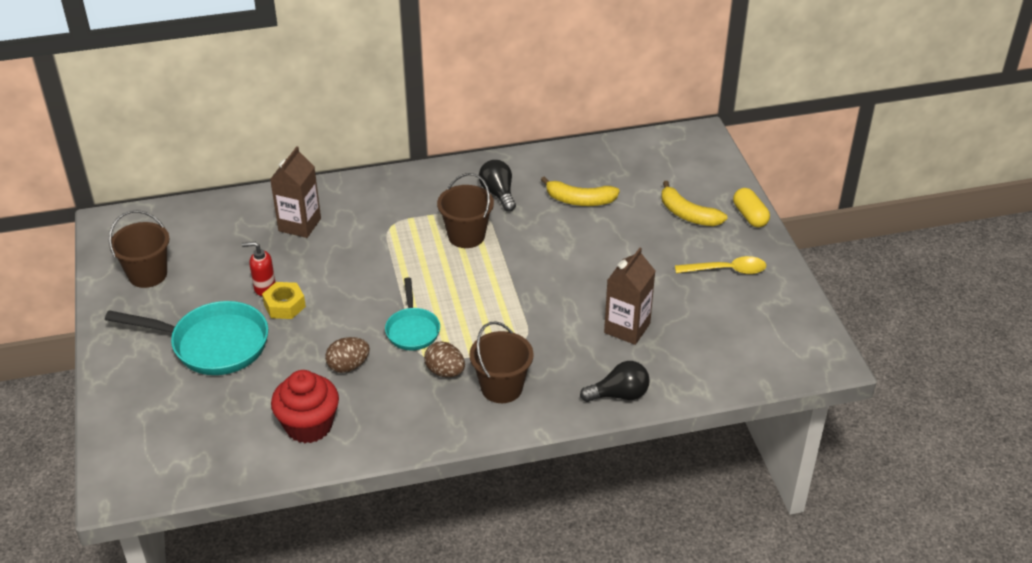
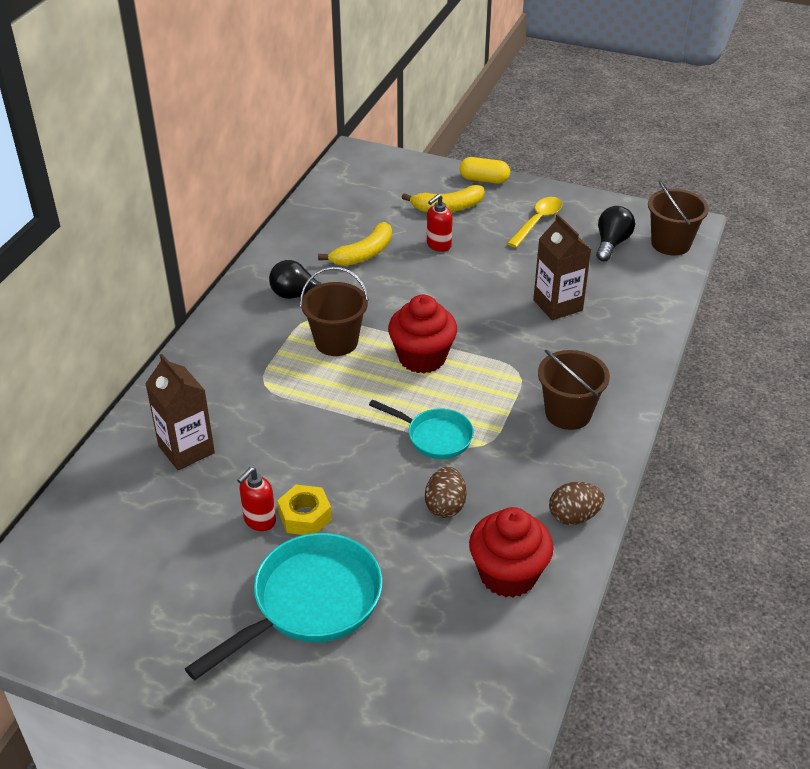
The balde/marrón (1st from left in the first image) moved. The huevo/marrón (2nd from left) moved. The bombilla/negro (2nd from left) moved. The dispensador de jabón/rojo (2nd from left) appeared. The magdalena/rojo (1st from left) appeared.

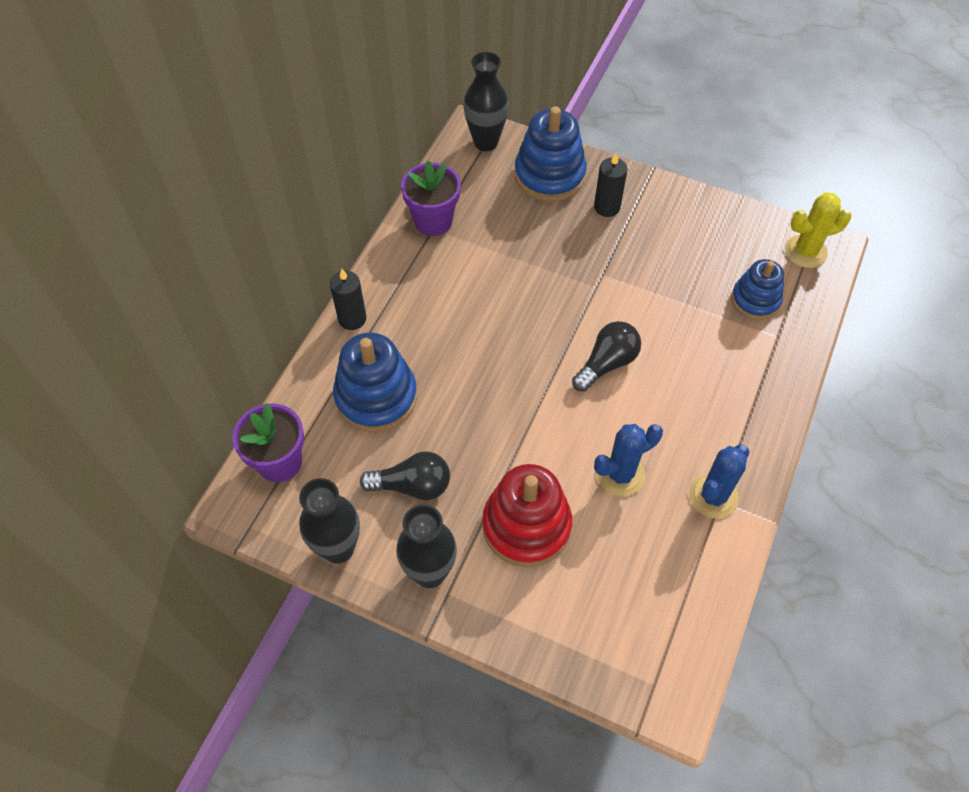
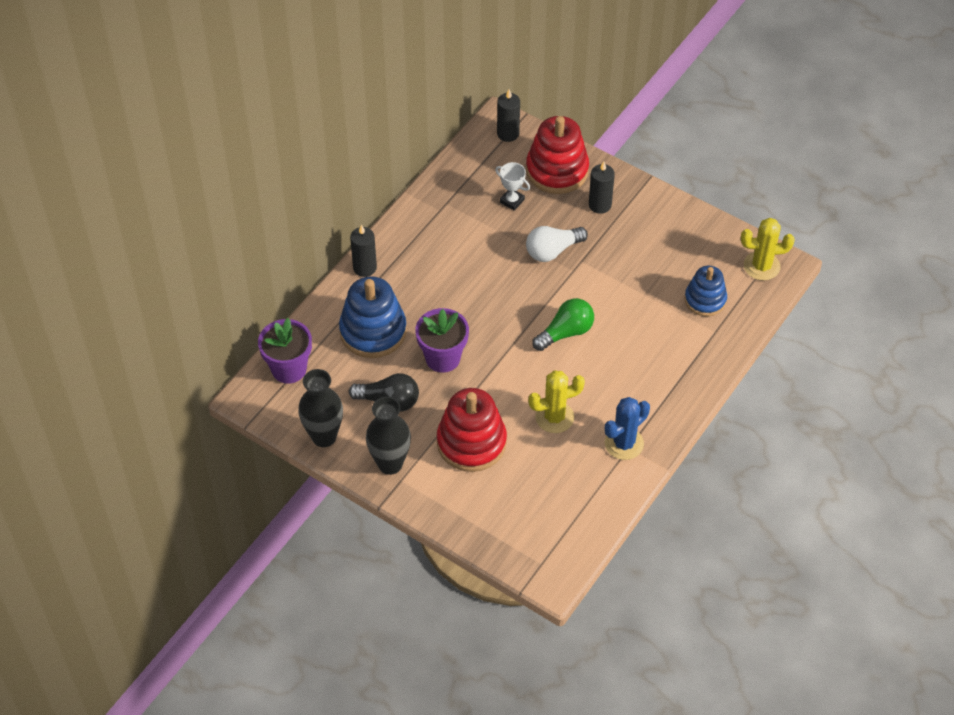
The florero/negro (3rd from left) was replaced by the vela/negro (2nd from left). The juguete apilable/azul (2nd from left) became the juguete apilable/rojo (2nd from left). The maceta/morado (2nd from left) moved. The bombilla/negro (2nd from left) became the bombilla/verde. The cactus/azul (1st from left) became the cactus/amarillo (1st from left). The trofeo/blanco appeared. The bombilla/blanco appeared.

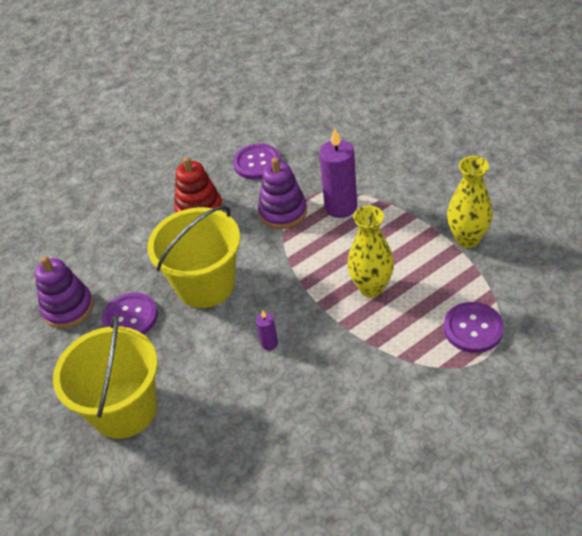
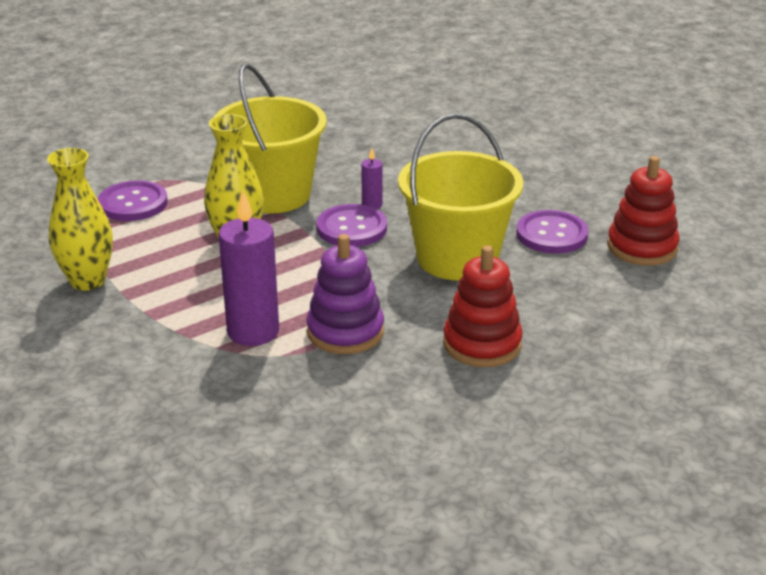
The botón/morado (2nd from left) moved. The juguete apilable/morado (1st from left) became the juguete apilable/rojo (2nd from left). The balde/amarillo (1st from left) moved.

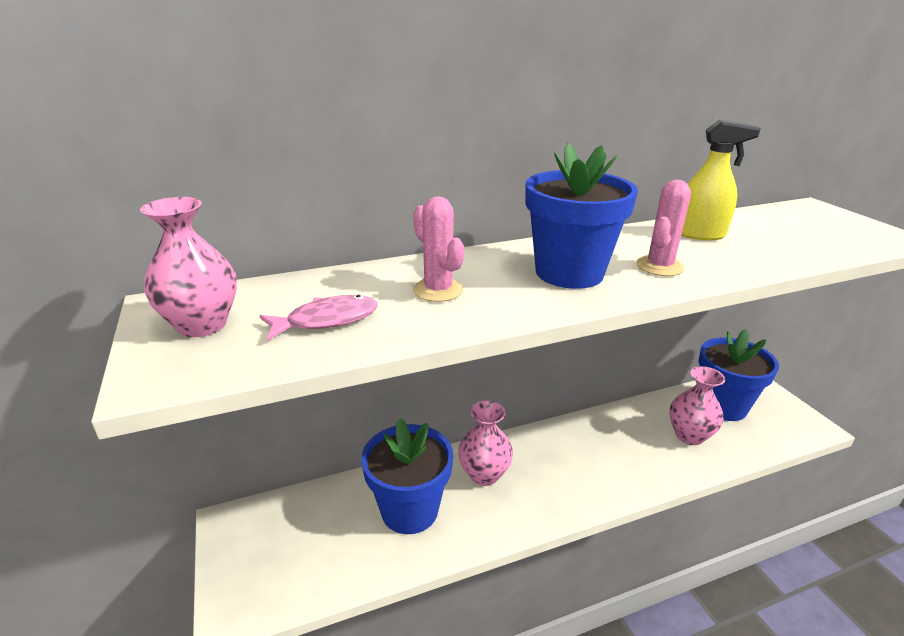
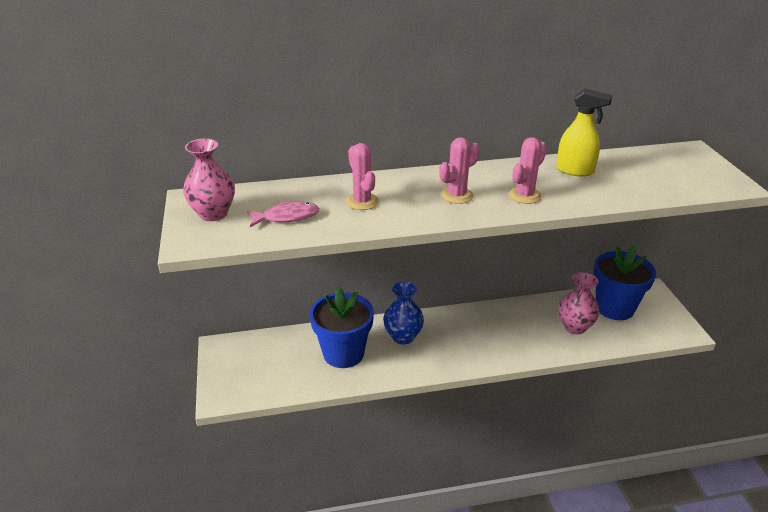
The maceta/azul (2nd from left) was replaced by the cactus/rosa (2nd from left). The florero/rosa (2nd from left) became the florero/azul.

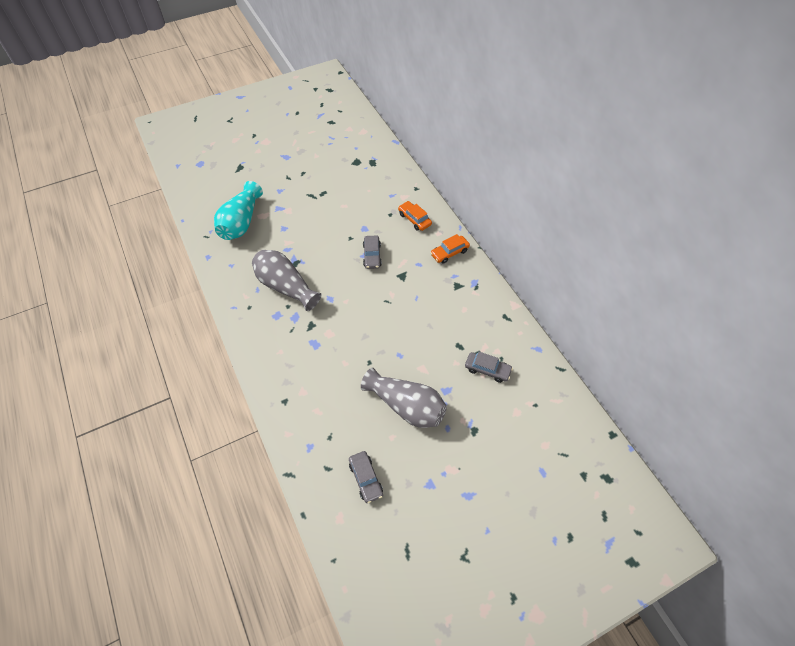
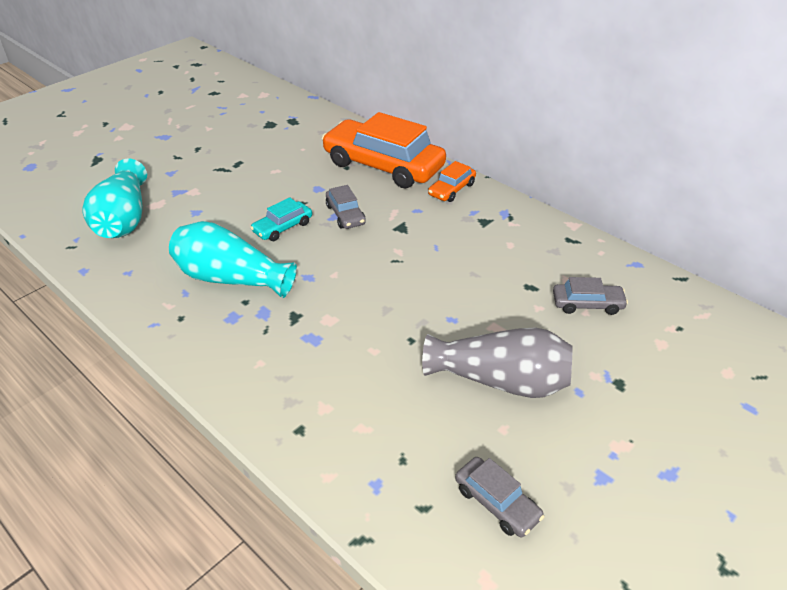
The coche/naranja (1st from left) changed to 2.22 times the size. The florero/gris (1st from left) became the florero/turquesa (2nd from left). The coche/turquesa appeared.

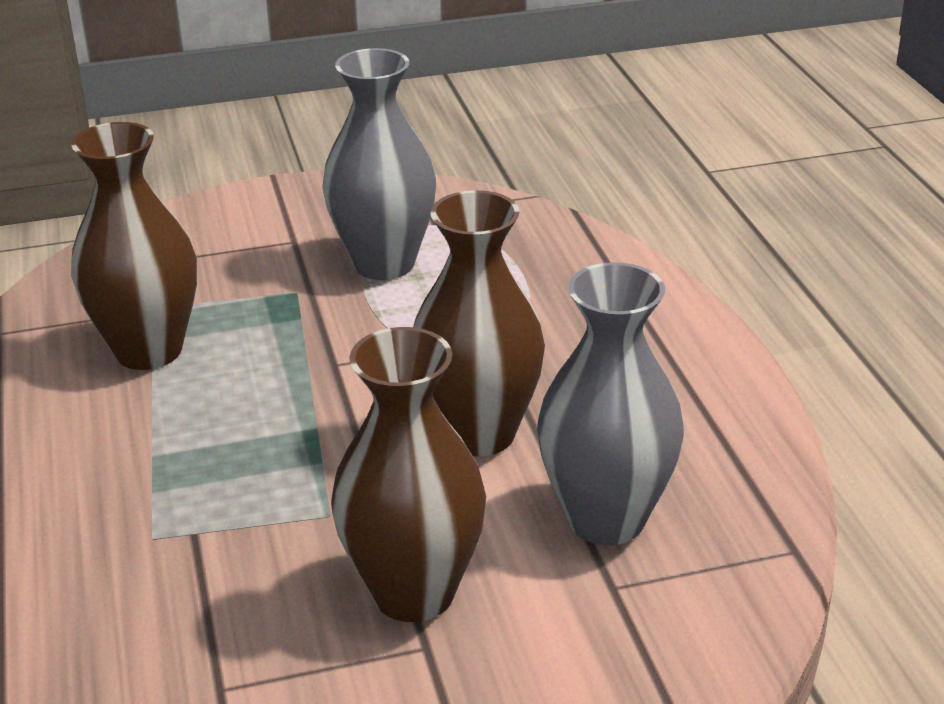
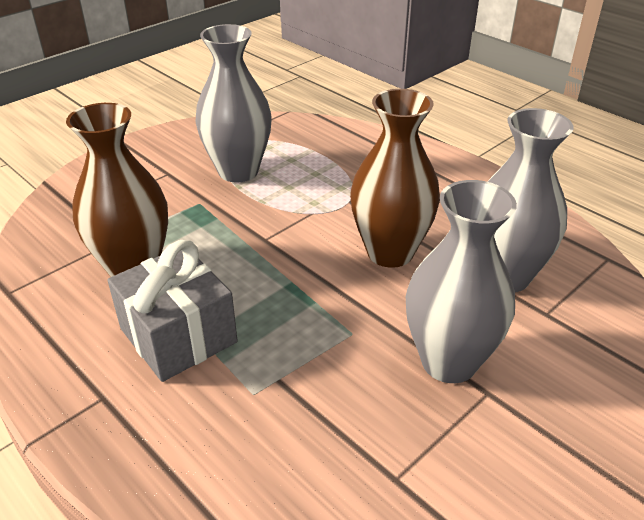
The florero/marrón (2nd from left) became the florero/gris (2nd from left). The regalo/gris appeared.

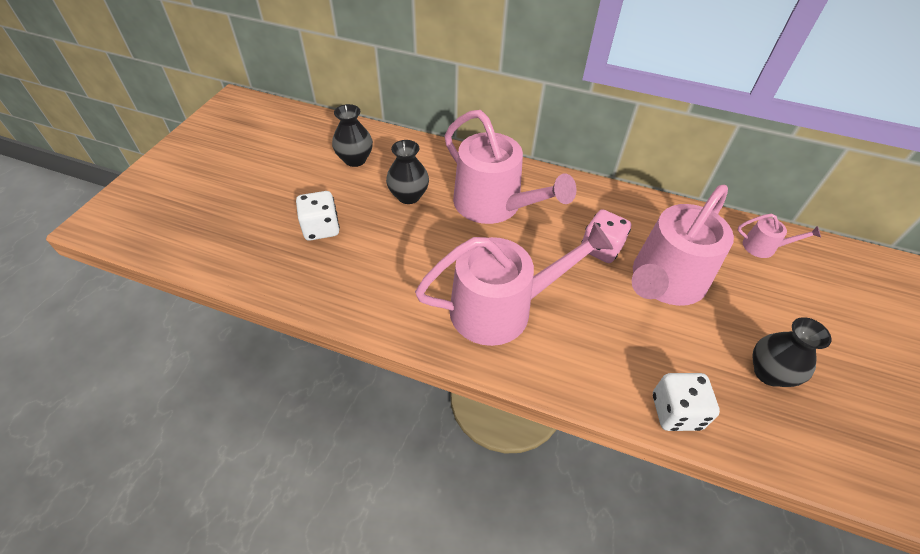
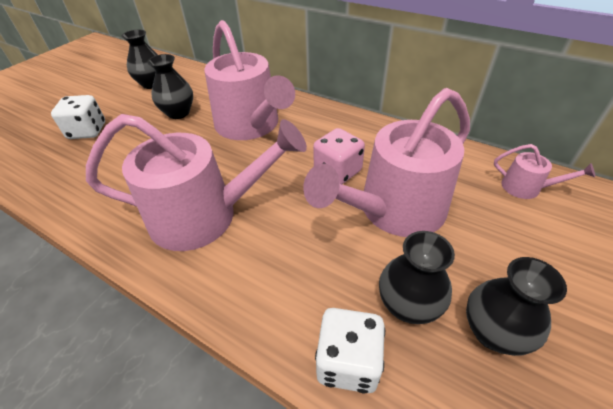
The florero/negro (3rd from left) appeared.

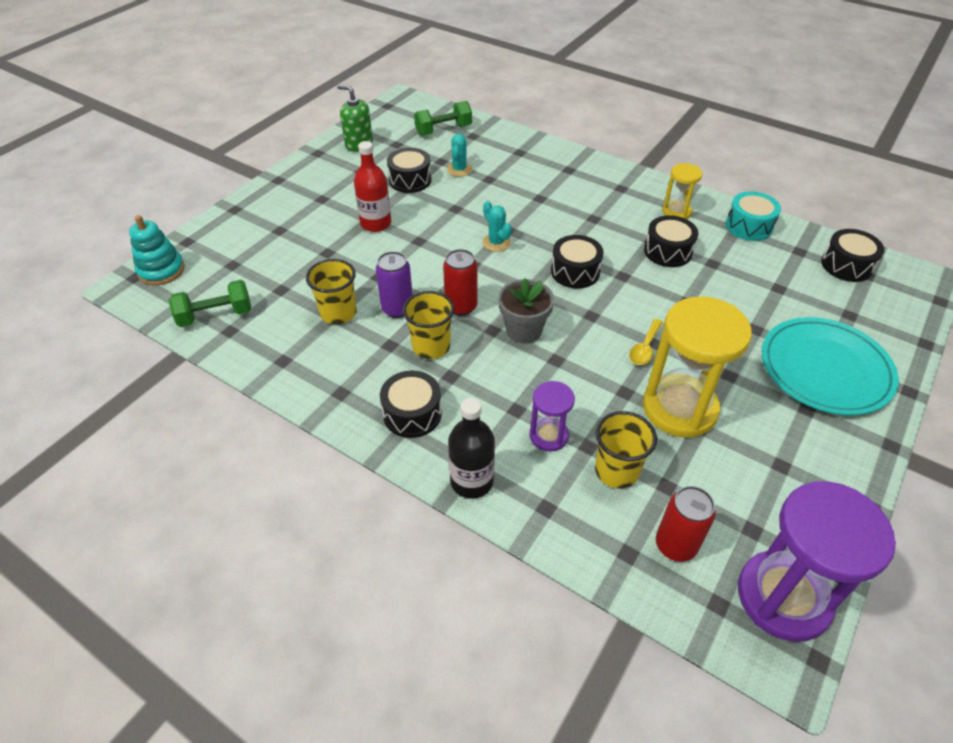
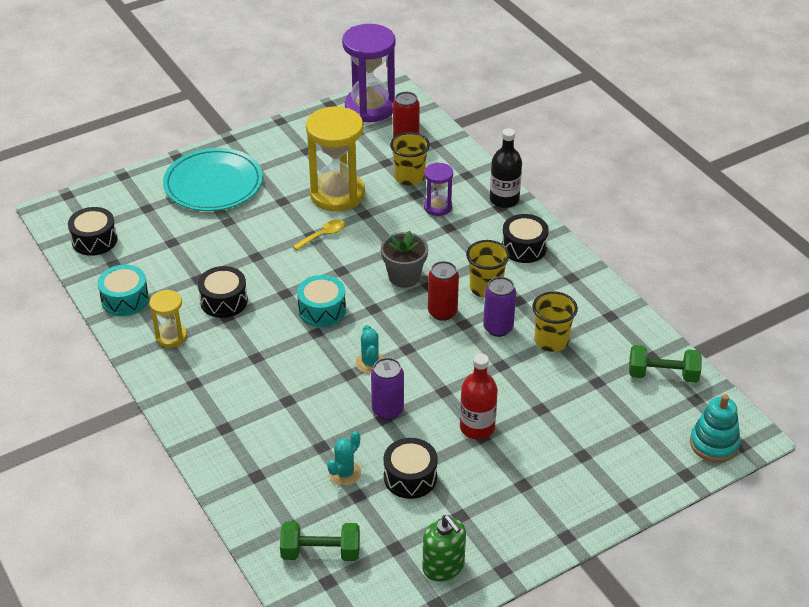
The tambor/negro (3rd from left) became the tambor/turquesa (2nd from left). The lata/morado (1st from left) appeared.

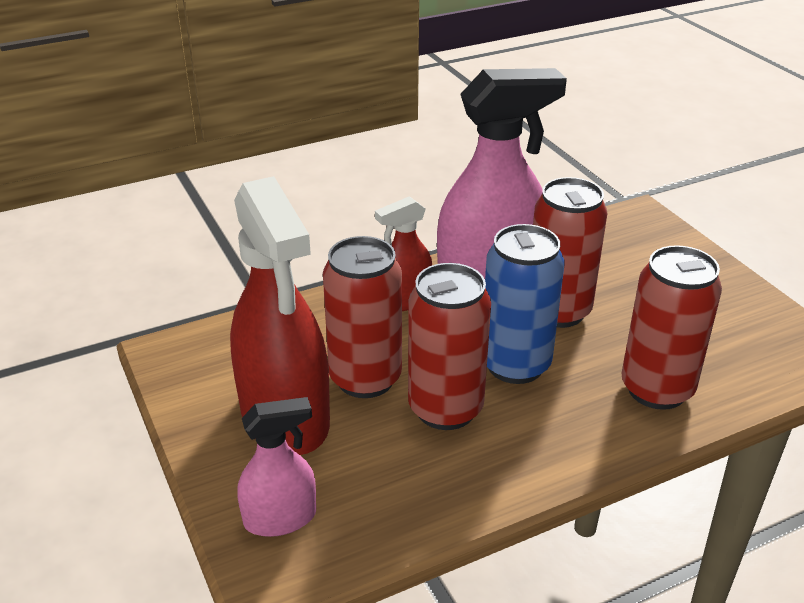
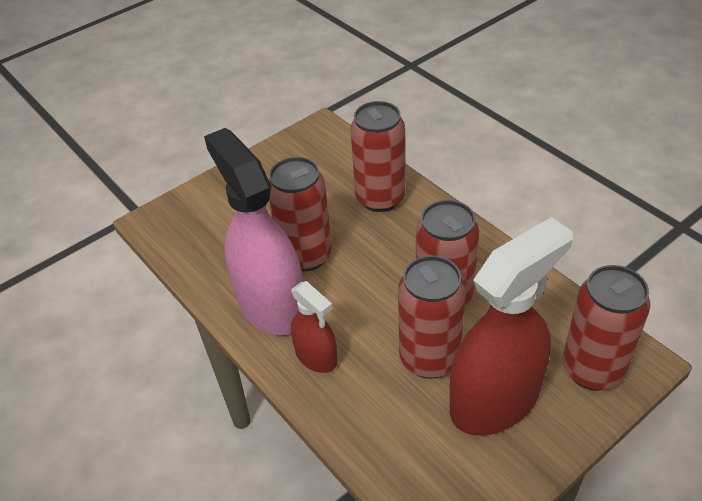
The lata/azul disappeared. The pulverizador/rosa (1st from left) was replaced by the lata/rojo (5th from left).

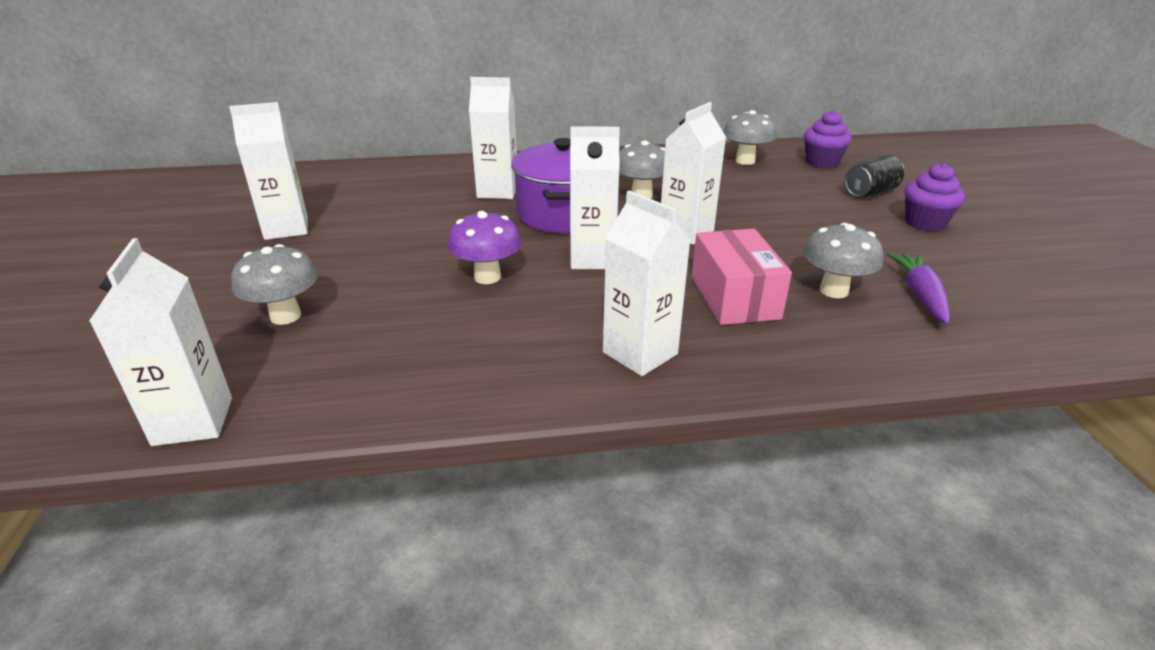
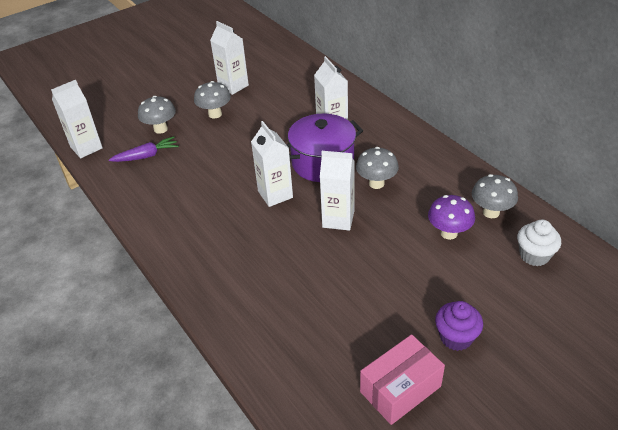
The magdalena/morado (1st from left) became the magdalena/blanco. The lata/negro disappeared. The cartón de leche/blanco (5th from left) disappeared. The seta/morado moved. The seta/gris (4th from left in the first image) moved. The caja/rosa moved. The zanahoria/morado moved.

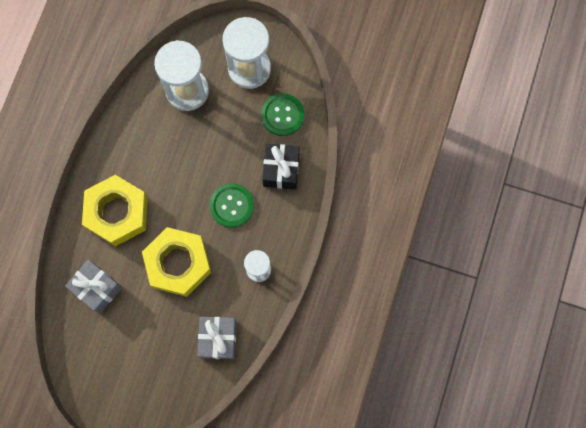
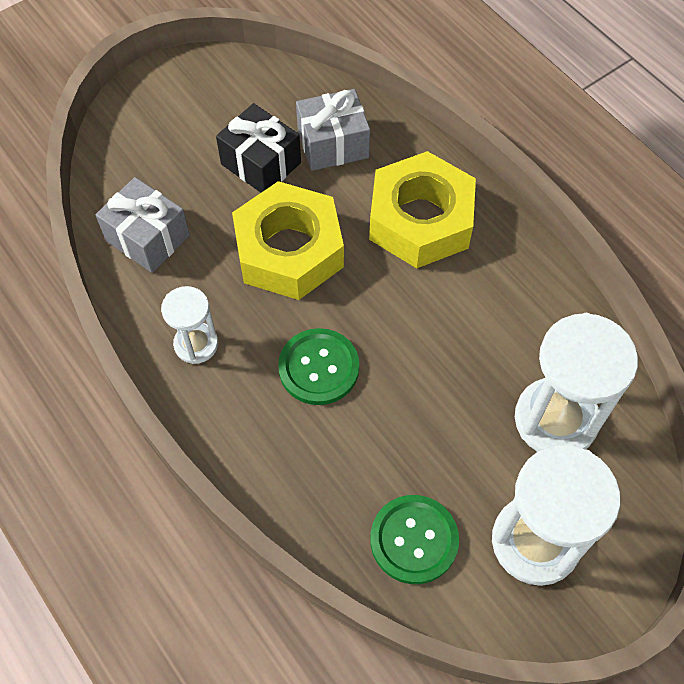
The regalo/negro moved.

